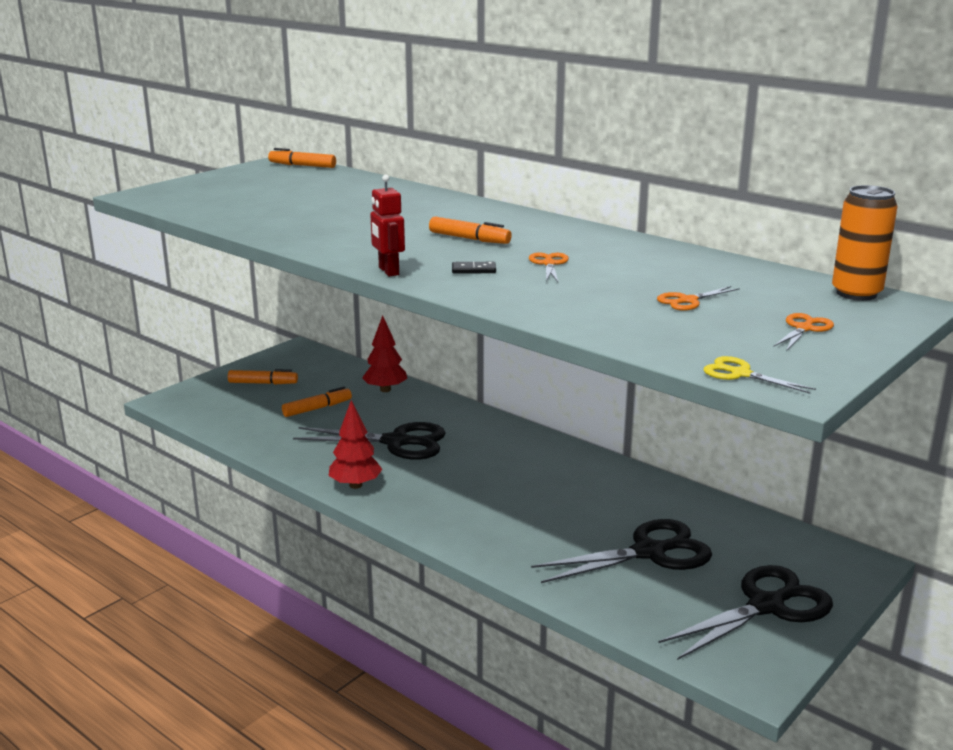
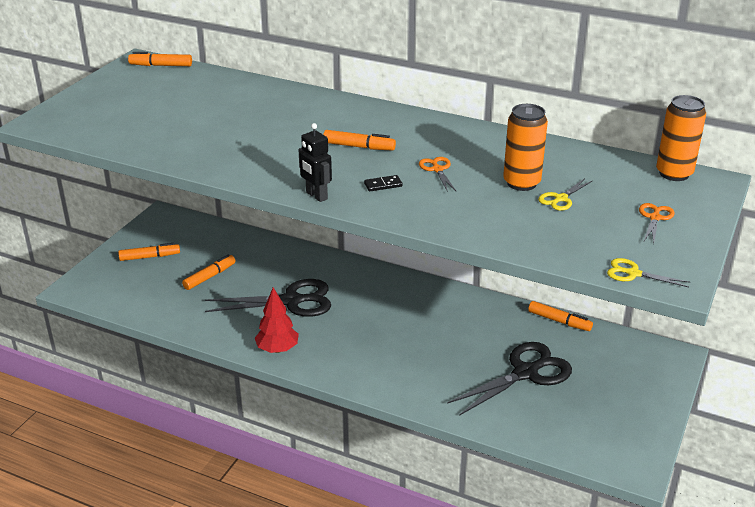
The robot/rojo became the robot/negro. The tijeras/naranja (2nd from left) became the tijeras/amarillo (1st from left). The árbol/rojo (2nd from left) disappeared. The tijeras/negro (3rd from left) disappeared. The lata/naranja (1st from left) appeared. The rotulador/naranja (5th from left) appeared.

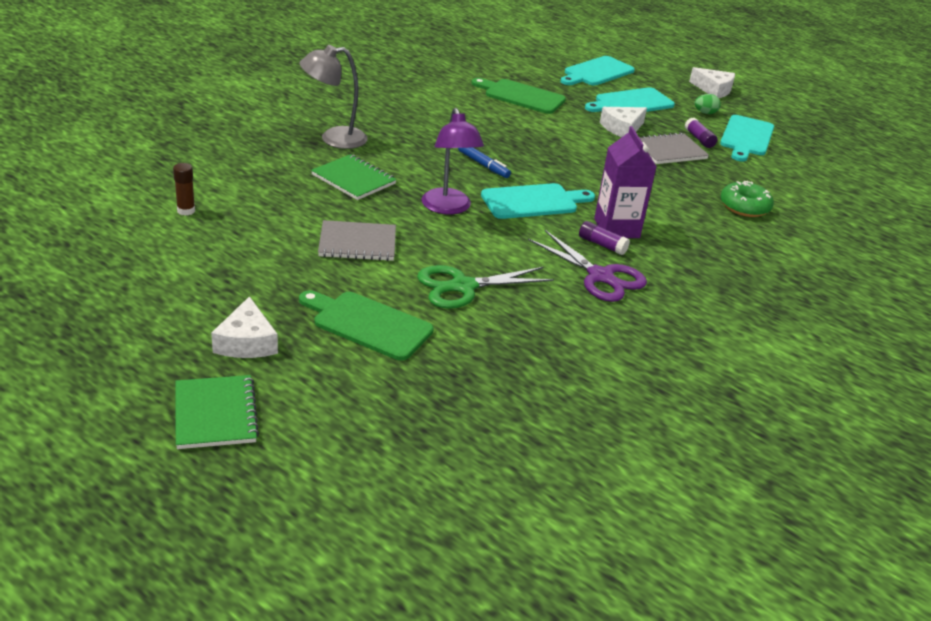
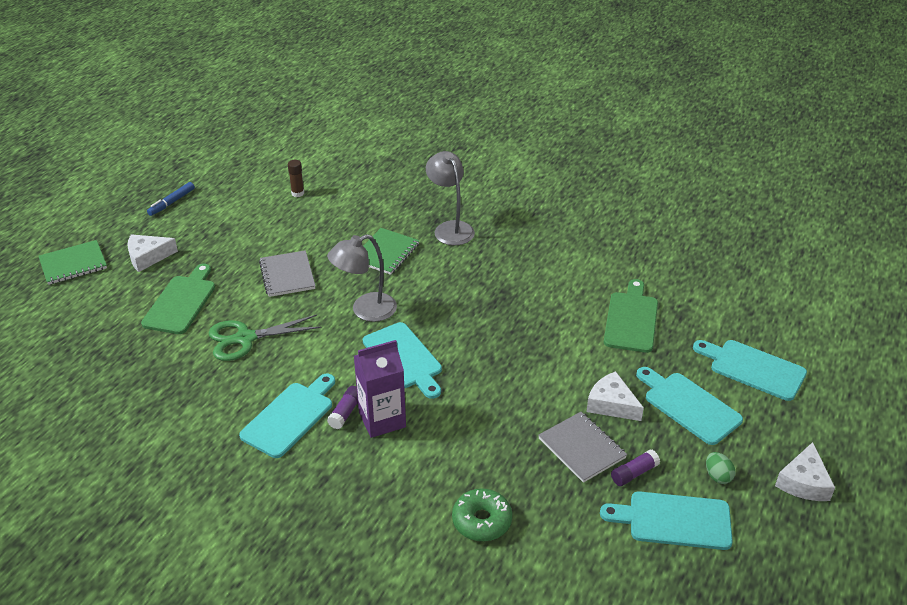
The lámpara/morado became the lámpara/gris (1st from left). The rotulador/azul moved. The tijeras/morado was replaced by the tabla de cortar/turquesa (1st from left). The tijeras/verde turned 75 degrees counterclockwise.

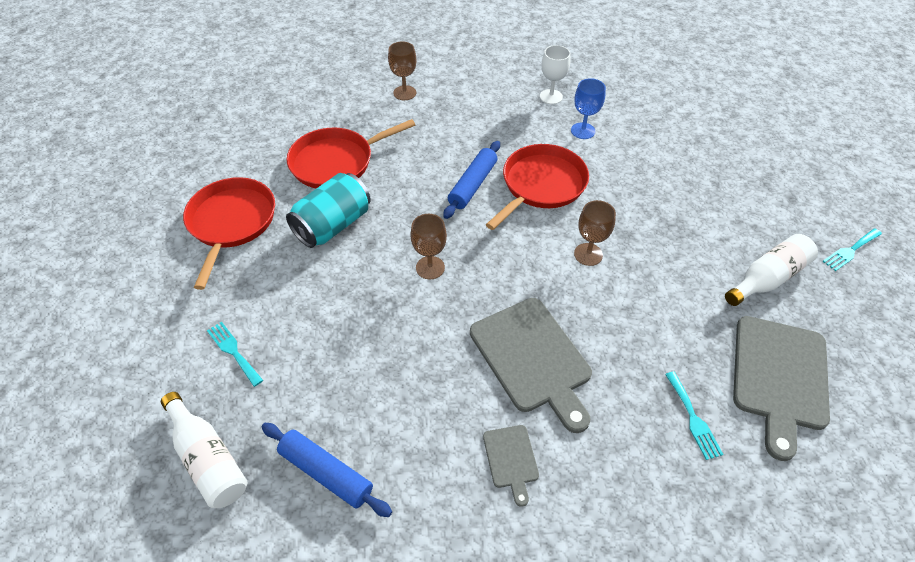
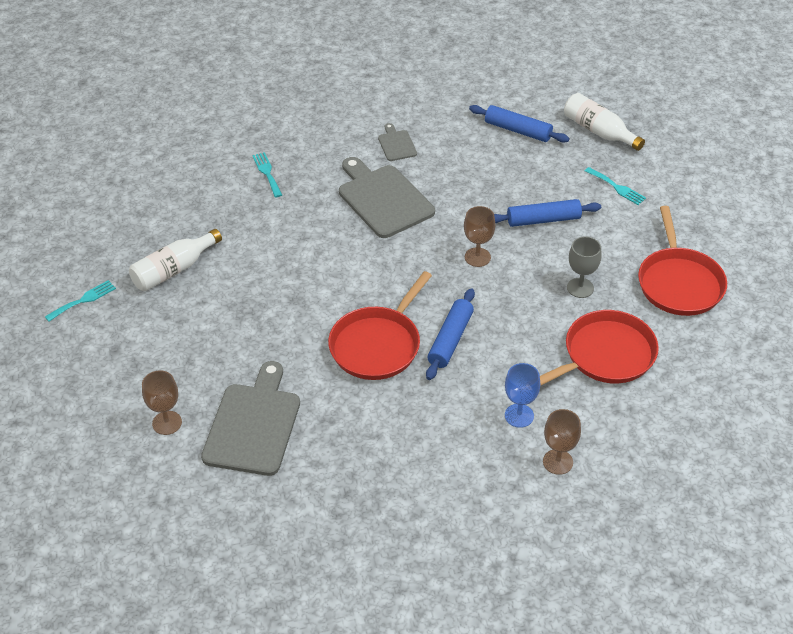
The copa/blanco disappeared. The copa/azul moved. The lata/turquesa was replaced by the copa/gris. The copa/marrón (3rd from left in the first image) moved. The tabla de cortar/gris (3rd from left in the first image) moved. The rodillo/azul (3rd from left) appeared.

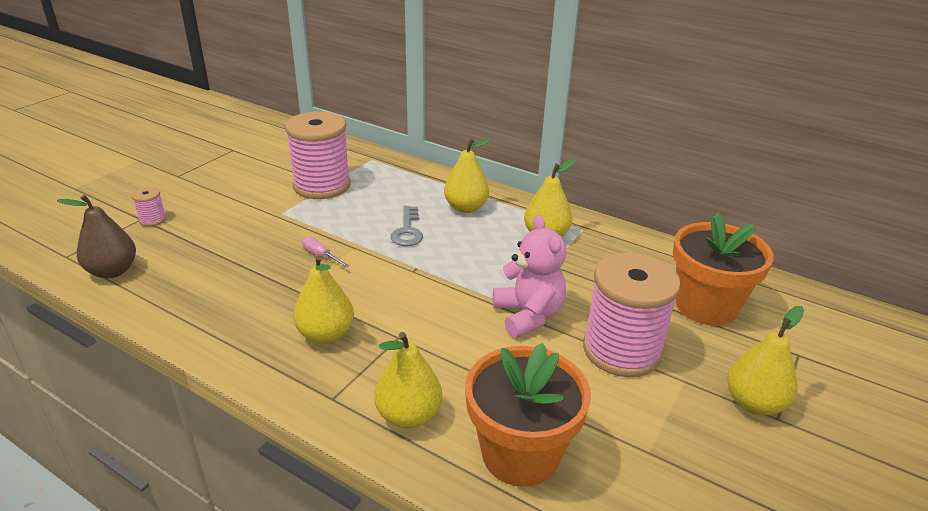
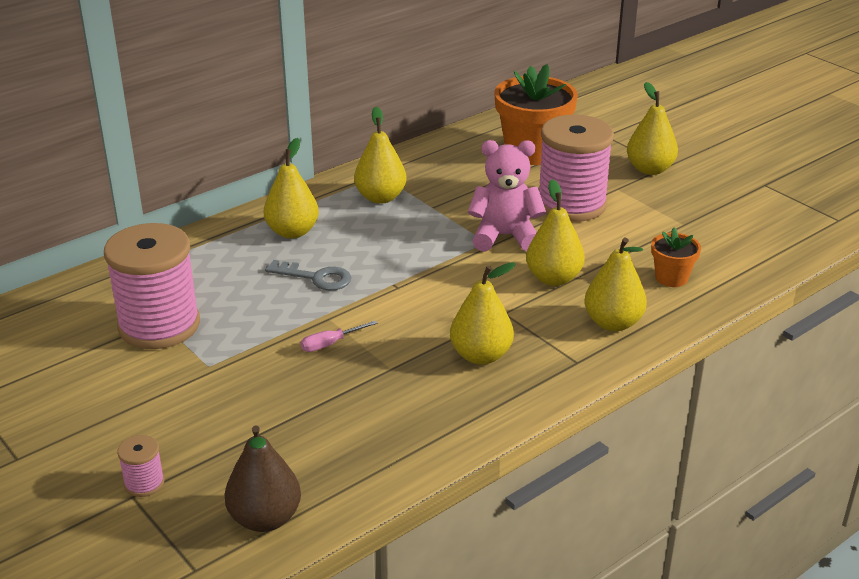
The maceta/naranja (1st from left in the first image) changed to 0.51 times the size. The pera/amarillo (4th from left) appeared.

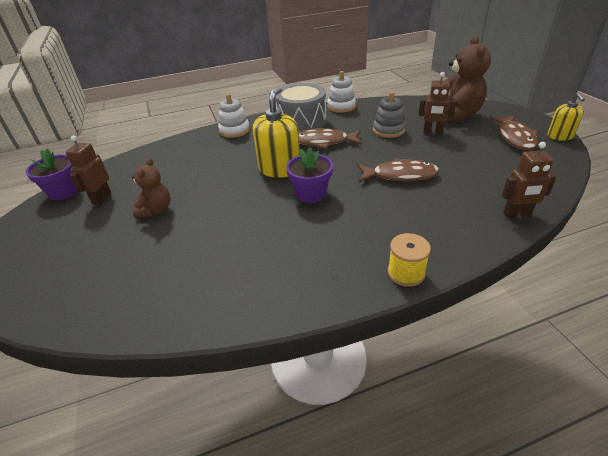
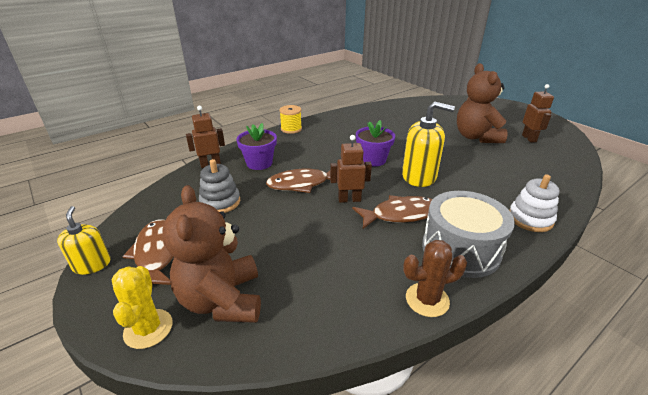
The juguete apilable/blanco (2nd from left) was replaced by the cactus/marrón. The robot/marrón (2nd from left) moved. The dispensador de jabón/amarillo (1st from left in the first image) turned 75 degrees counterclockwise. The juguete apilable/gris moved. The maceta/morado (1st from left) moved. The osito/marrón (1st from left in the first image) changed to 1.71 times the size. The cactus/amarillo appeared.

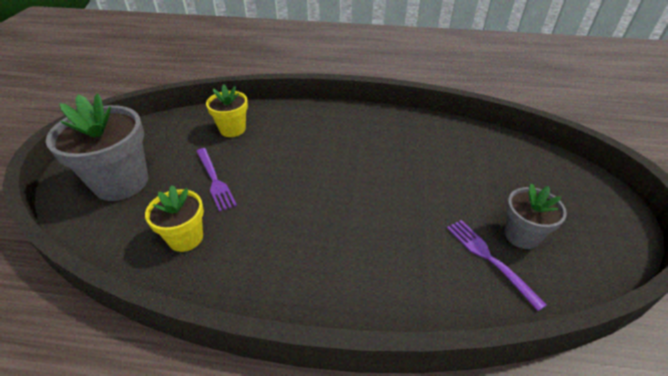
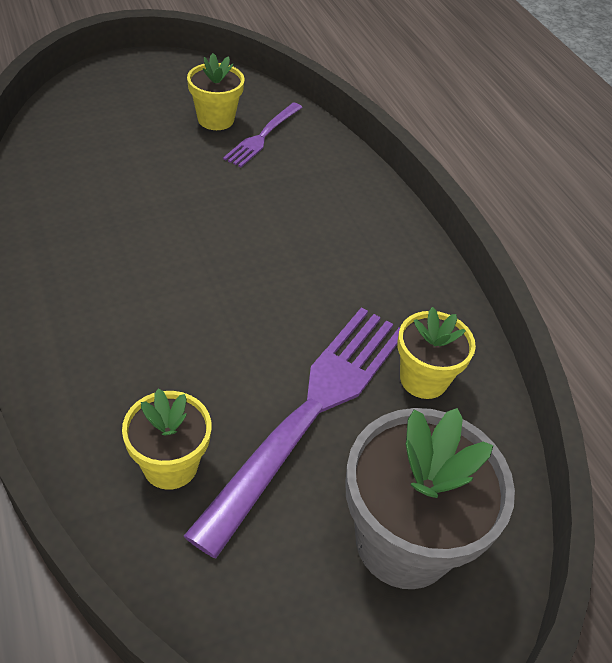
The tenedor/morado (1st from left in the first image) changed to 1.98 times the size. The maceta/gris (2nd from left) became the maceta/amarillo (2nd from left).

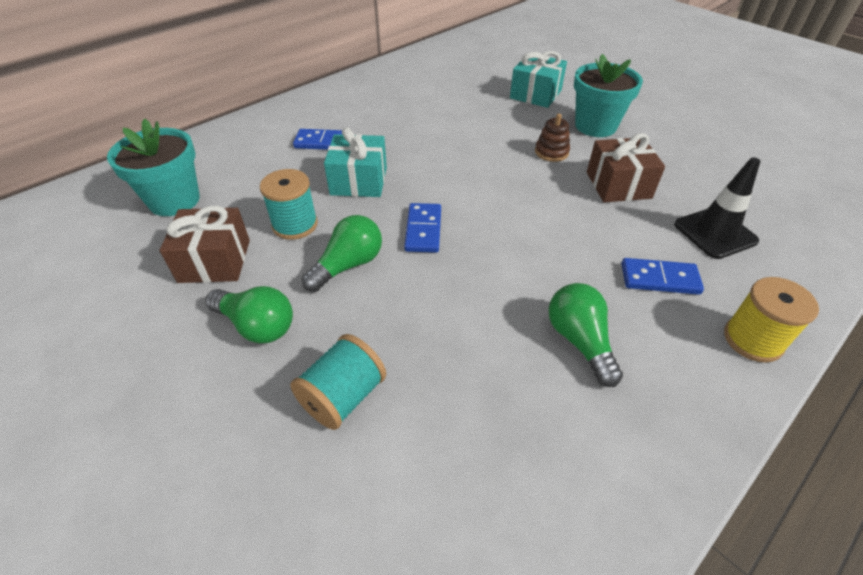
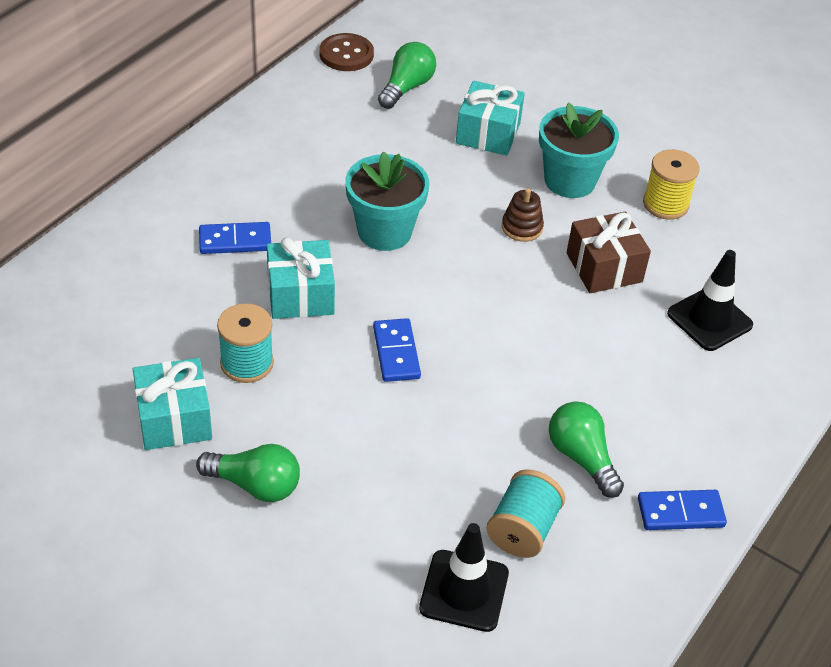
The maceta/turquesa (1st from left) moved. The regalo/marrón (1st from left) became the regalo/turquesa (1st from left). The bombilla/verde (2nd from left) moved. The ficha de dominó/azul (3rd from left) moved. The carrete/amarillo moved. The carrete/turquesa (2nd from left) moved. The botón/marrón appeared. The cono de tráfico/negro (1st from left) appeared.

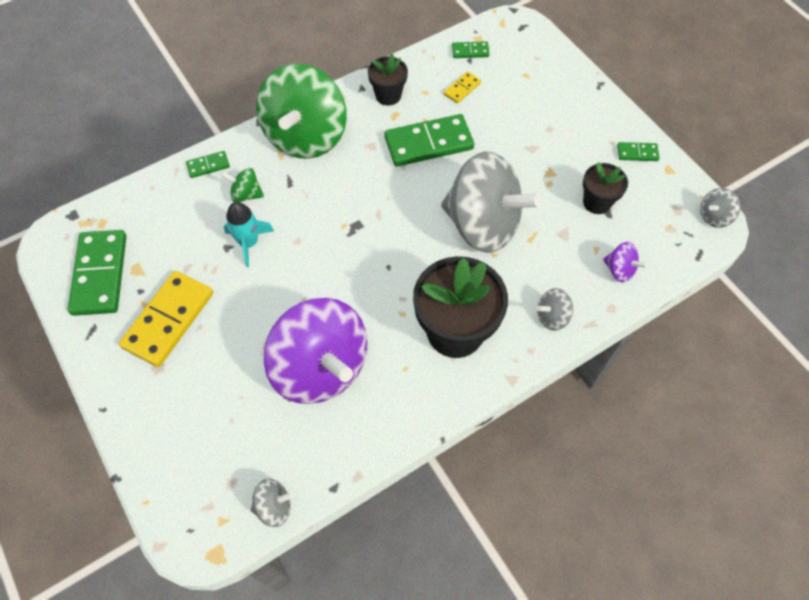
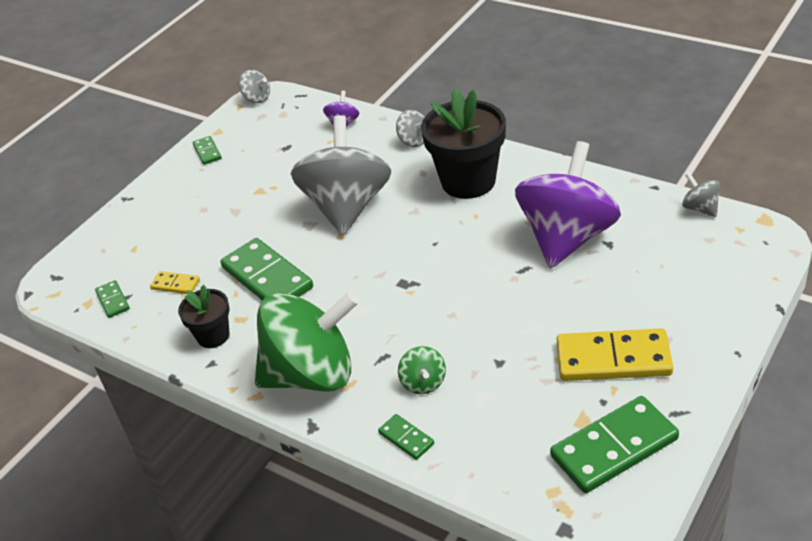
The maceta/negro (3rd from left) disappeared. The cohete/turquesa disappeared.

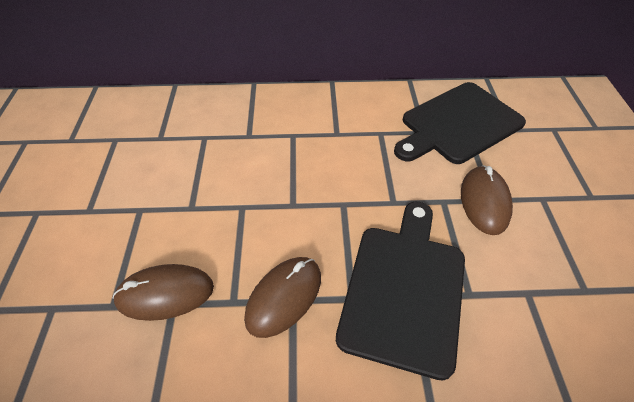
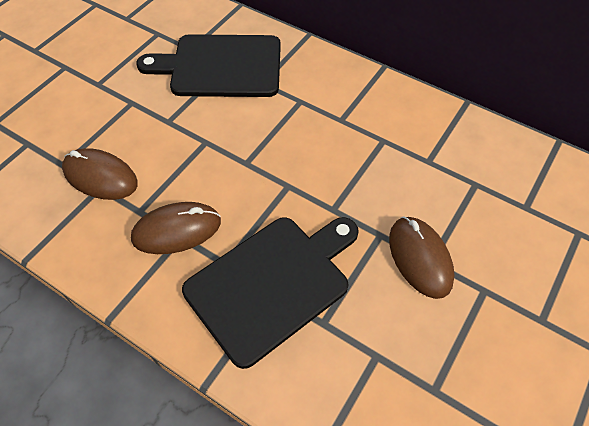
The tabla de cortar/negro (2nd from left in the first image) moved. The ratón/marrón (3rd from left) turned 60 degrees counterclockwise.

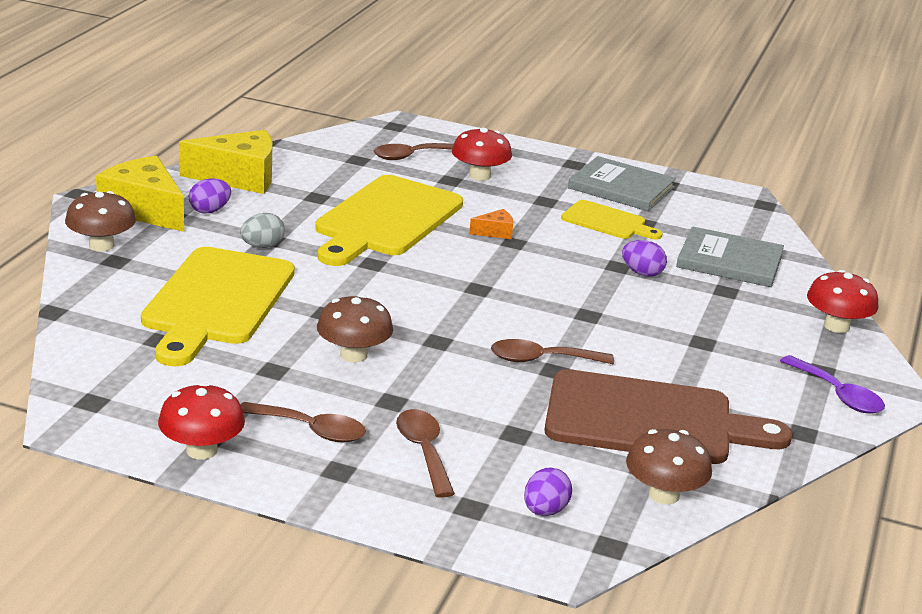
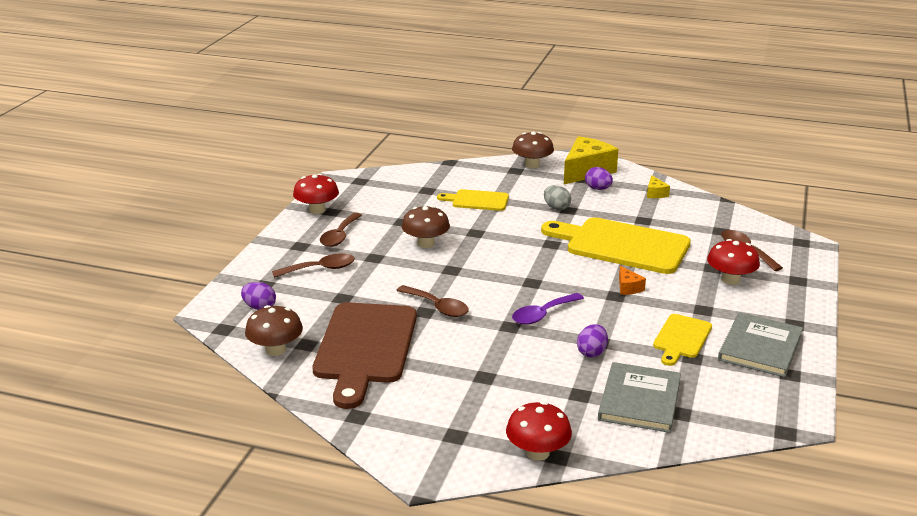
The queso/amarillo (2nd from left) changed to 0.45 times the size. The tabla de cortar/amarillo (1st from left) changed to 0.52 times the size. The cuchara/marrón (4th from left in the first image) turned 135 degrees clockwise. The cuchara/morado moved.

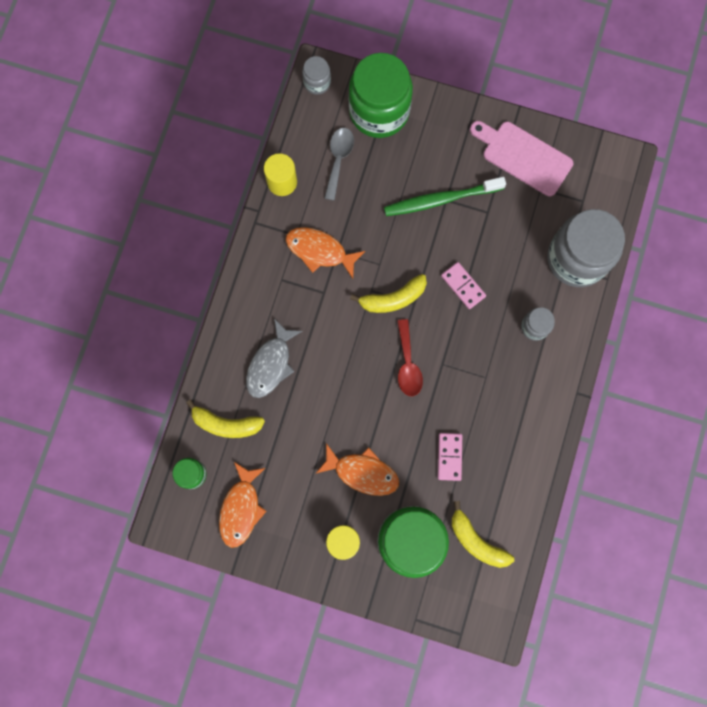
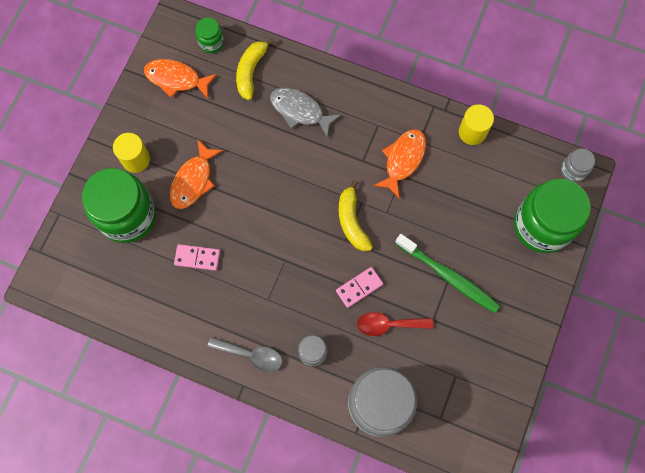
The tabla de cortar/rosa disappeared. The cuchara/gris moved. The cepillo de dientes/verde turned 135 degrees clockwise. The cuchara/rojo moved. The plátano/amarillo (3rd from left) disappeared.

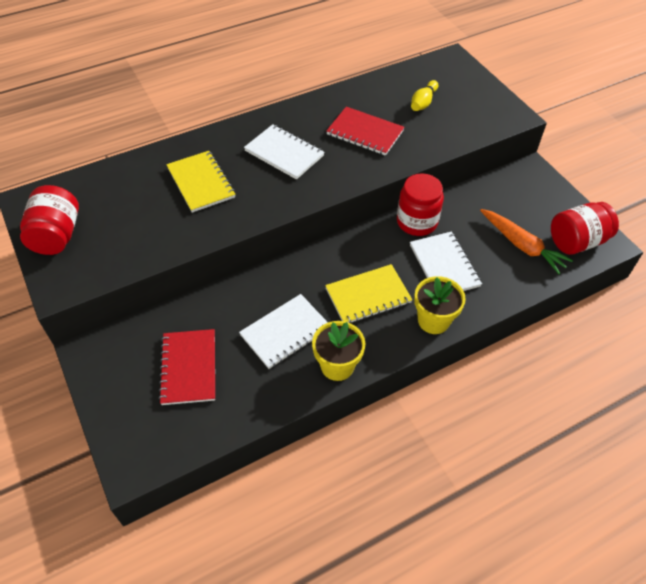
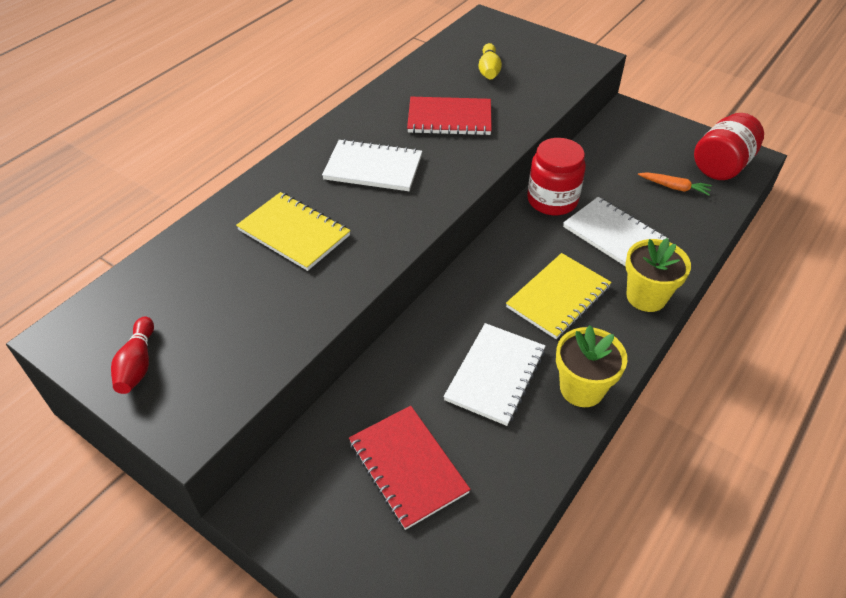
The tarro/rojo (1st from left) was replaced by the bolo/rojo. The zanahoria/naranja changed to 0.59 times the size.

